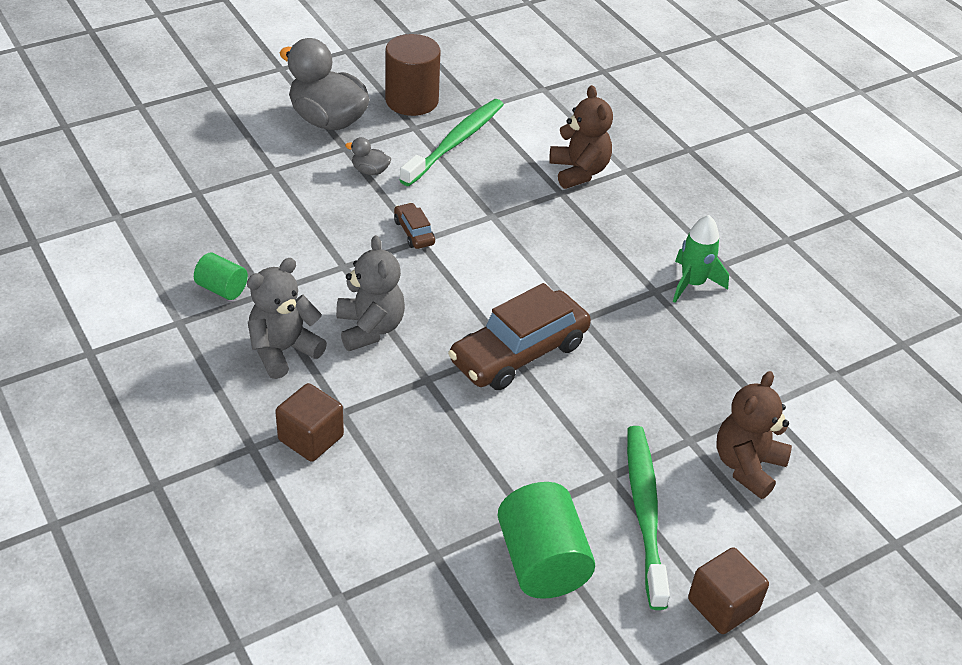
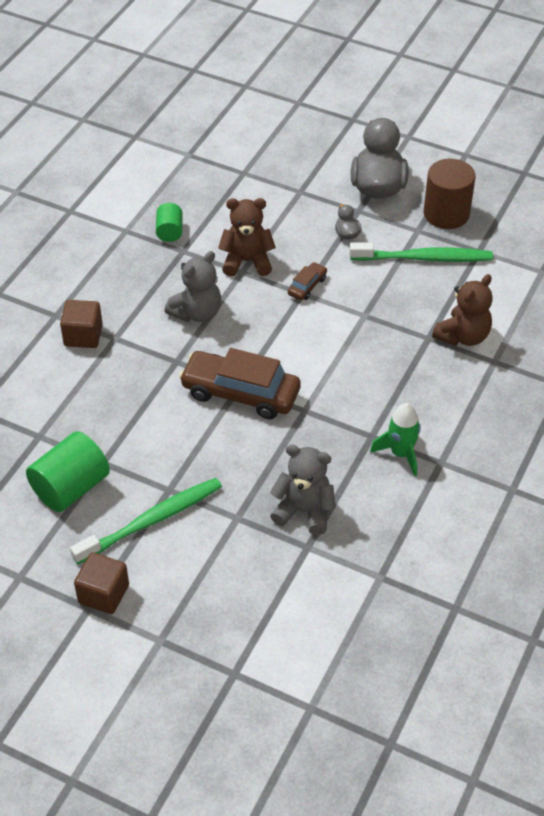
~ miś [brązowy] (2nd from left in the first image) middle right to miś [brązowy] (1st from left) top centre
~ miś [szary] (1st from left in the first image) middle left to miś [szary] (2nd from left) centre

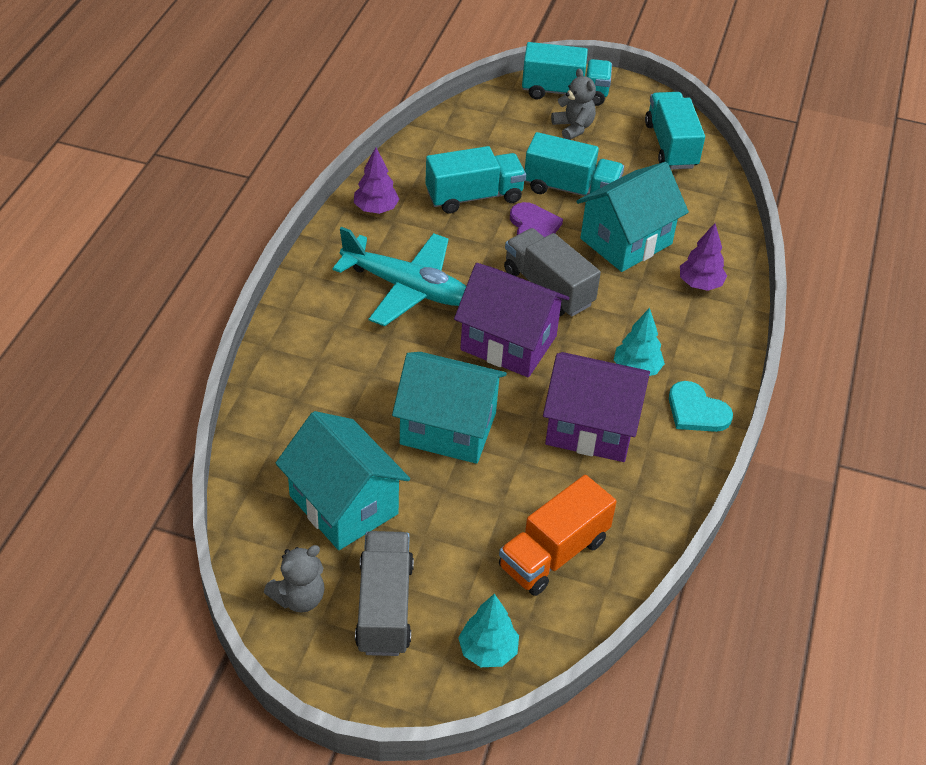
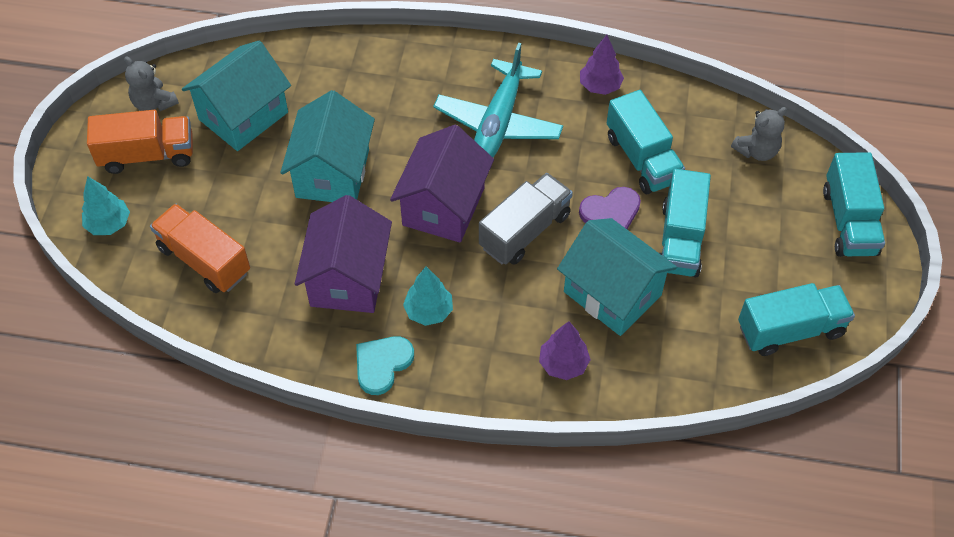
~ ciężarówka [szary] (1st from left) bottom centre to ciężarówka [pomarańczowy] (1st from left) top left
~ miś [szary] (2nd from left) top centre to top right

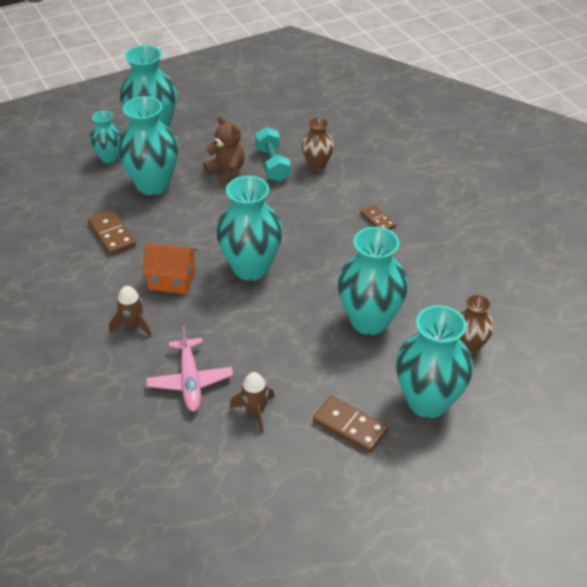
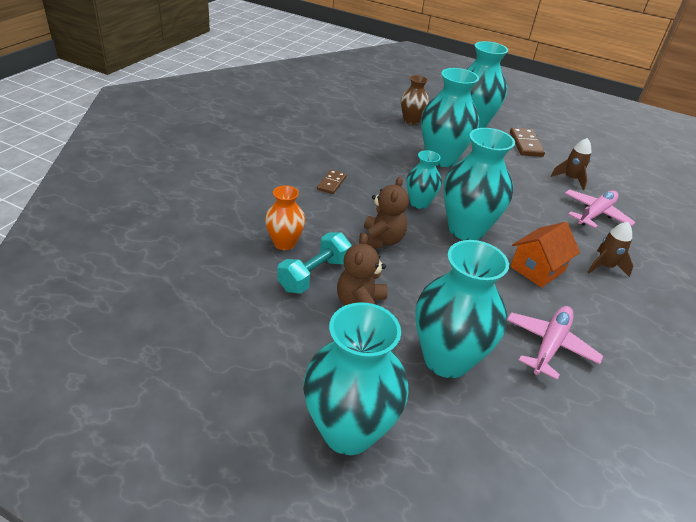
~ wazon [brązowy] (1st from left) top centre to wazon [pomarańczowy] centre
+ miś [brązowy] (2nd from left) centre
~ wazon [turkusowy] (1st from left in the first image) top left to wazon [turkusowy] (2nd from left) centre
~ kostka domina [brązowy] (1st from left) middle left to samolot [różowy] (1st from left) middle right
~ domek [pomarańczowy] middle left = middle right 75 degrees clockwise

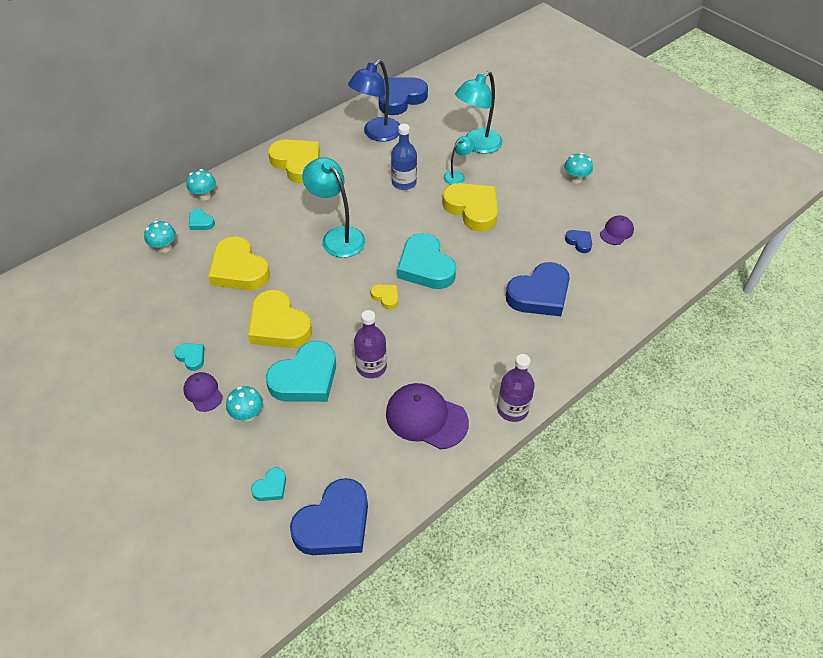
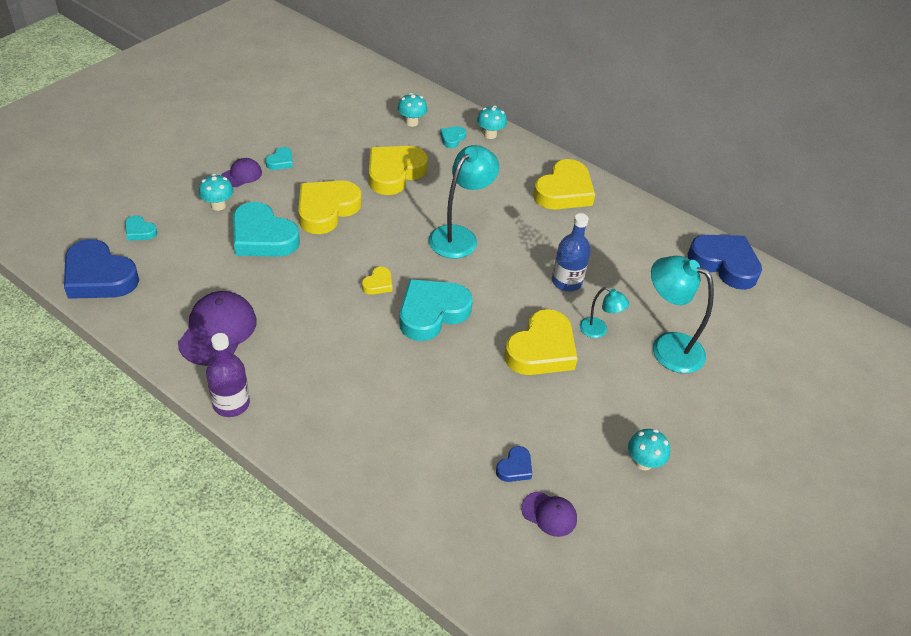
- lampka [niebieski] top centre
- butelka [fioletowy] (1st from left) centre
- serce [niebieski] (3rd from left) centre

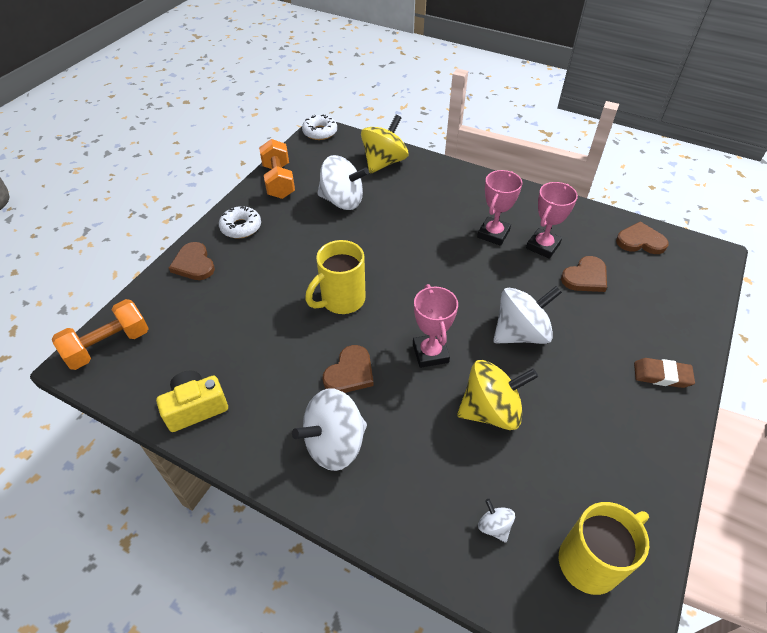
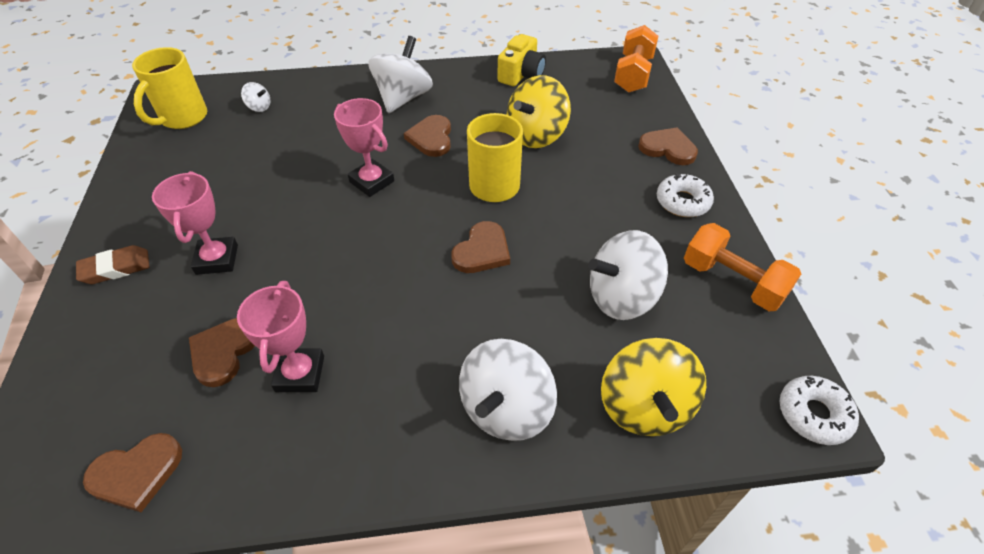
~ puchar [różowy] (2nd from left in the first image) top centre to puchar [różowy] (1st from left) middle left
+ serce [brązowy] (4th from left) centre
~ bączek [biały] (4th from left in the first image) middle right to bączek [biały] (3rd from left) bottom centre
~ bączek [żółty] (2nd from left in the first image) centre to bączek [żółty] (1st from left) top centre

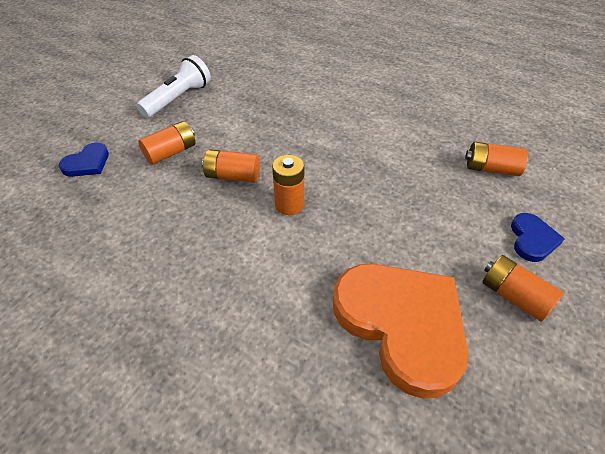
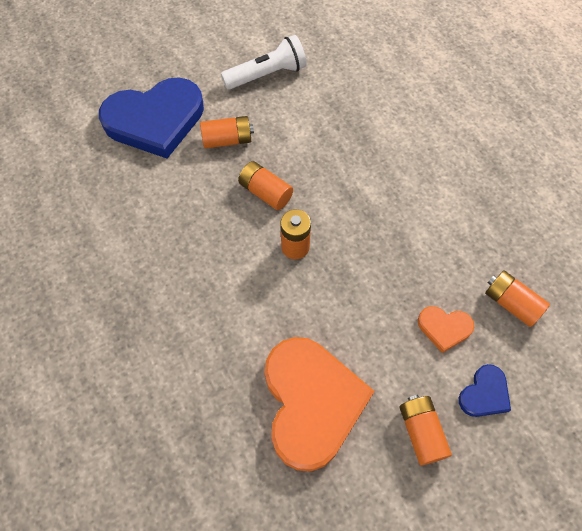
~ serce [niebieski] (1st from left) middle left = top left x2.23
+ serce [pomarańczowy] (2nd from left) middle right

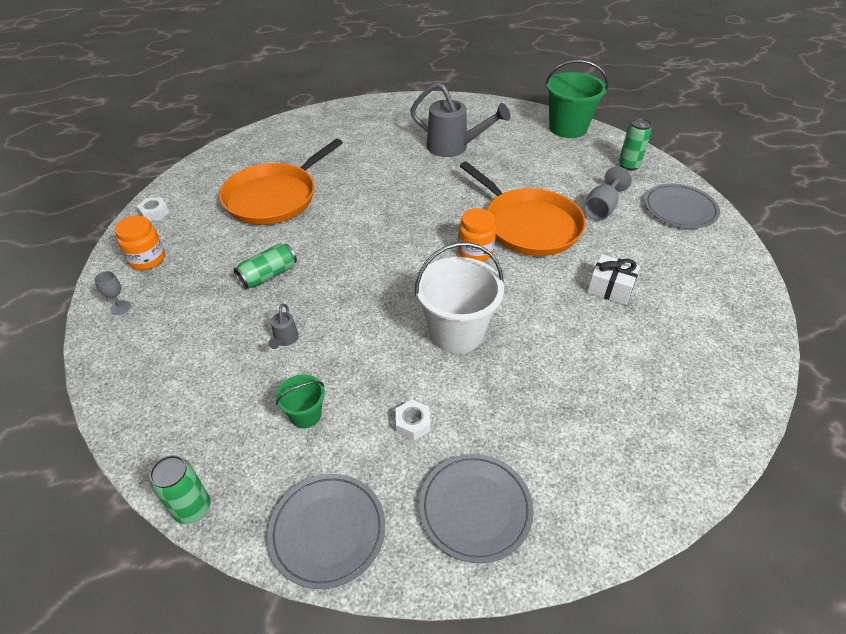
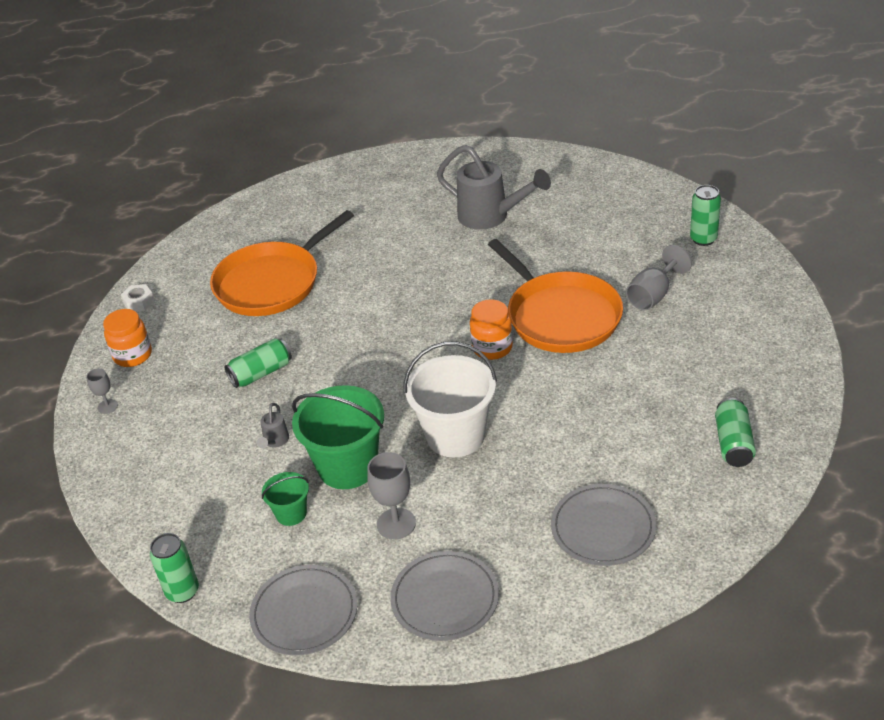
~ wiadro [zielony] (2nd from left) top right to centre
~ nakrętka [biały] (2nd from left) centre to kielich [szary] (2nd from left) bottom centre
~ talerz [szary] (3rd from left) top right to bottom right
+ puszka [zielony] (4th from left) middle right
- prezent [biały] middle right

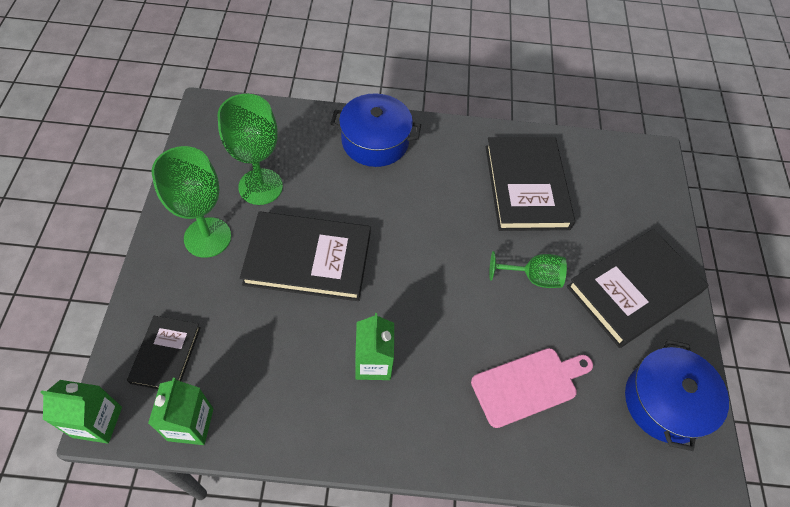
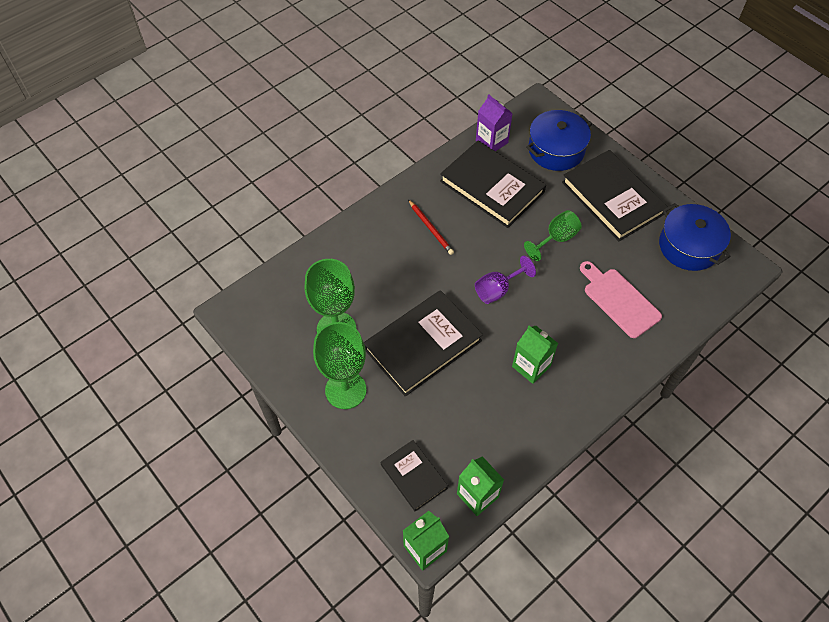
+ ołówek [czerwony] centre
+ kielich [fioletowy] centre
+ karton mleka [fioletowy] top centre
~ garnek [niebieski] (1st from left) top centre to top right
~ książka [czarny] (4th from left) middle right = top right 45 degrees counterclockwise
~ deska do krojenia [różowy] bottom right = middle right 60 degrees counterclockwise

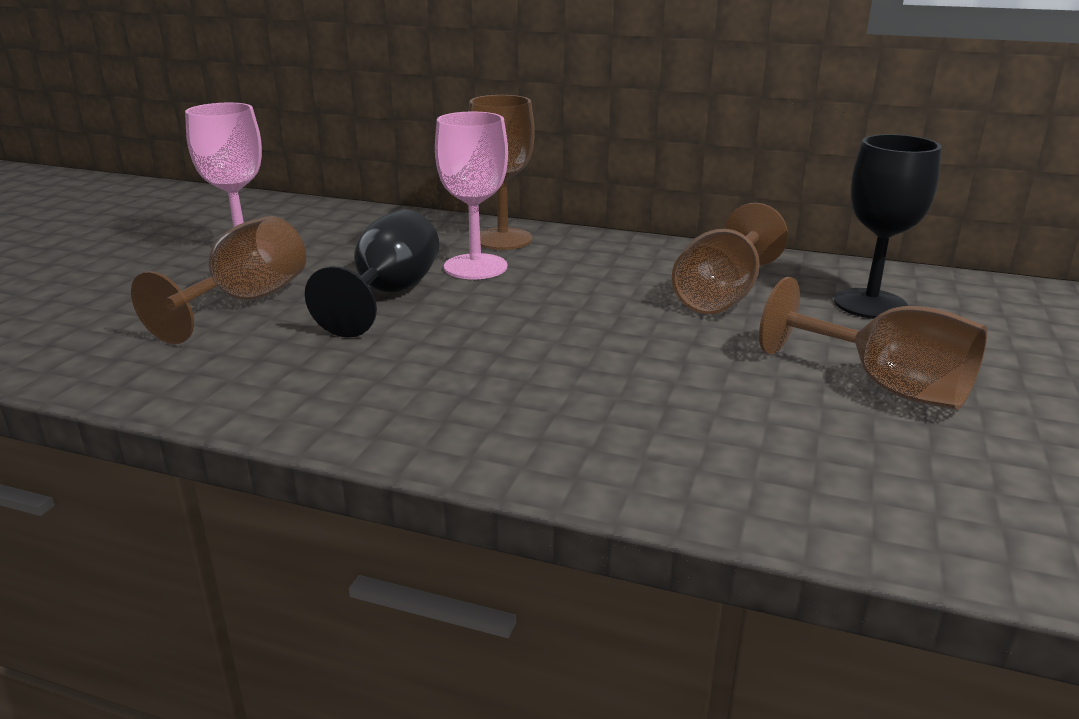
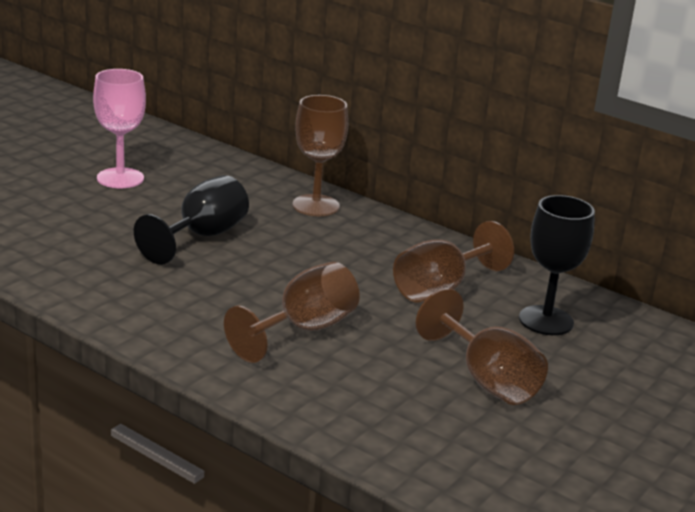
~ kielich [brązowy] (1st from left) middle left to centre
- kielich [różowy] (2nd from left) top centre

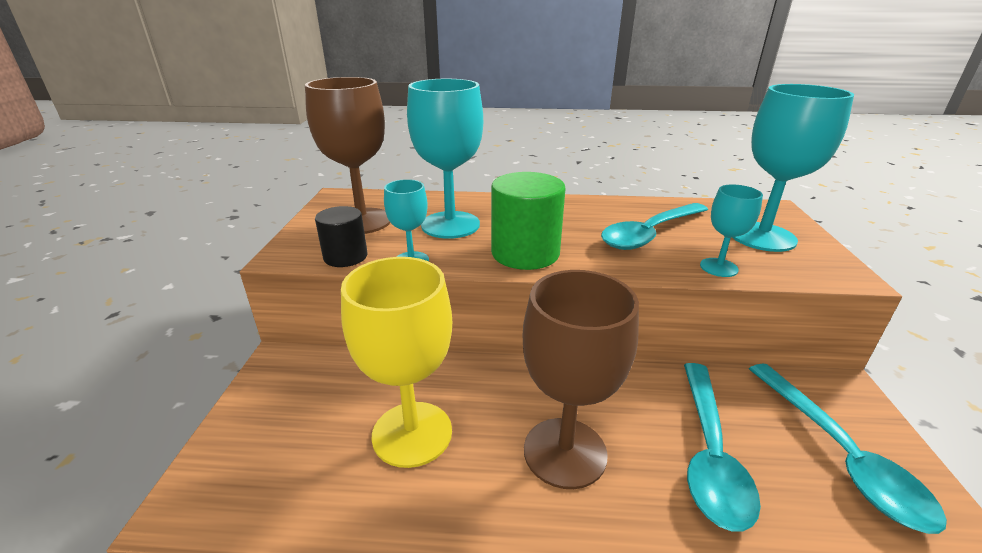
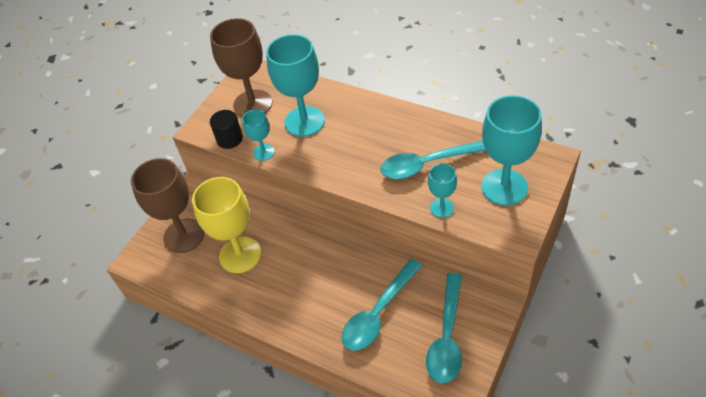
~ kielich [brązowy] (2nd from left in the first image) bottom centre to kielich [brązowy] (1st from left) middle left
- walec [zielony] centre

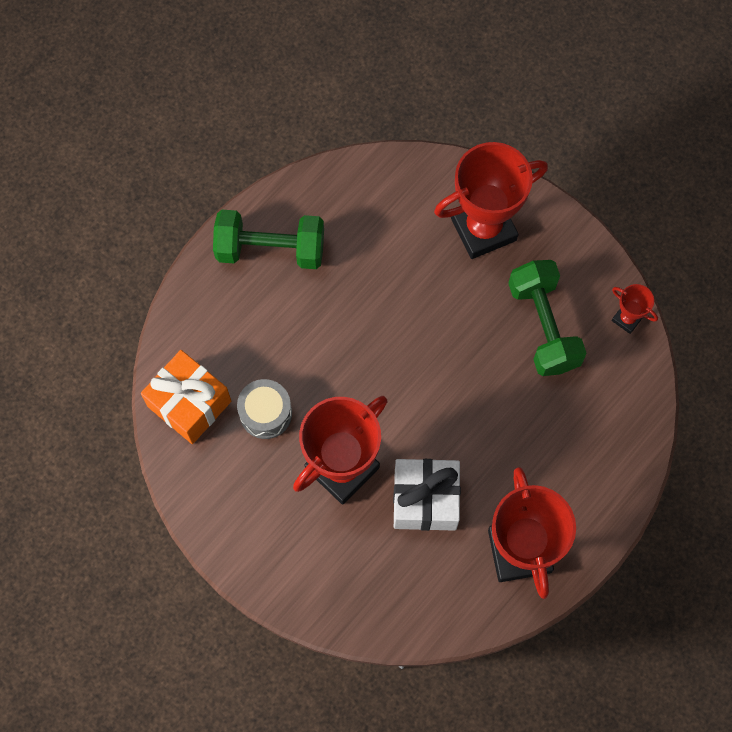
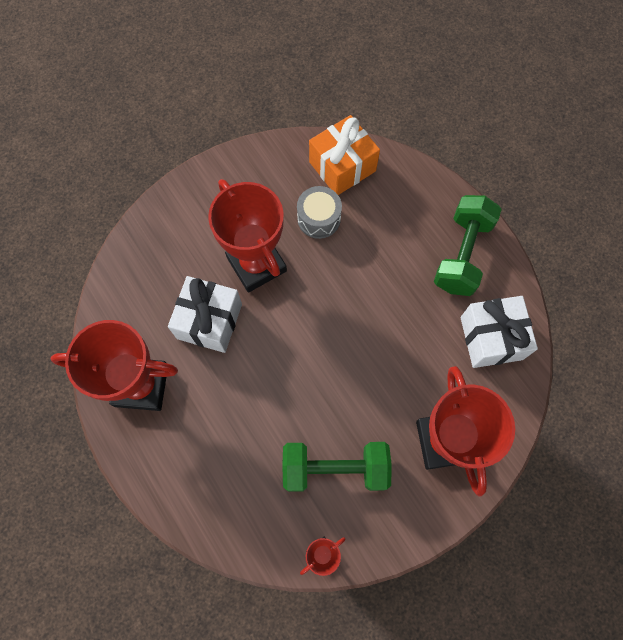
+ prezent [biały] (2nd from left) middle right

